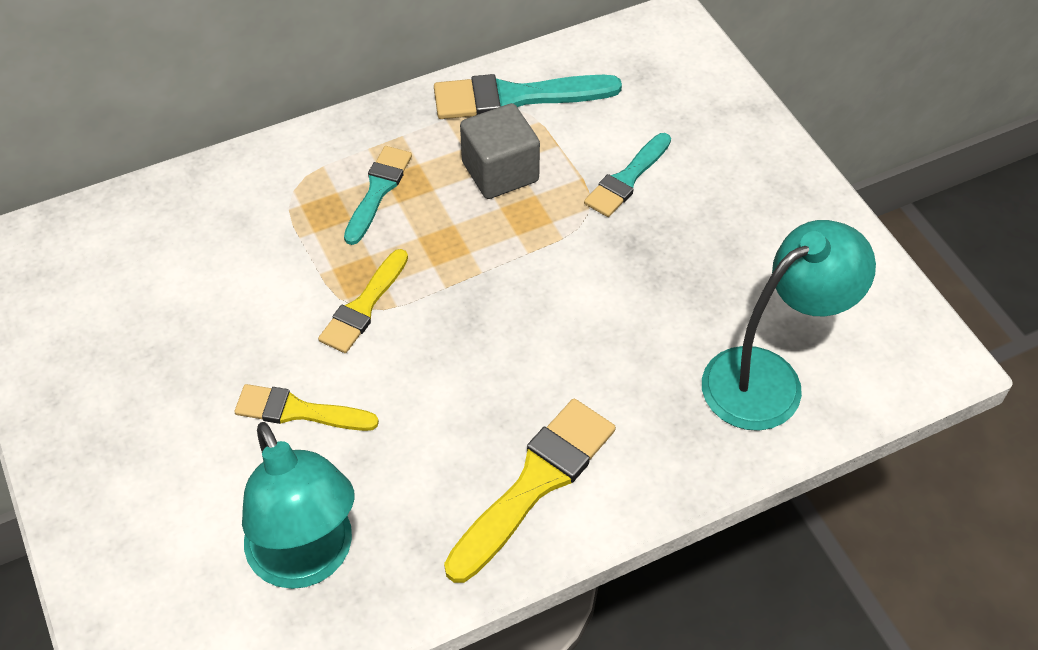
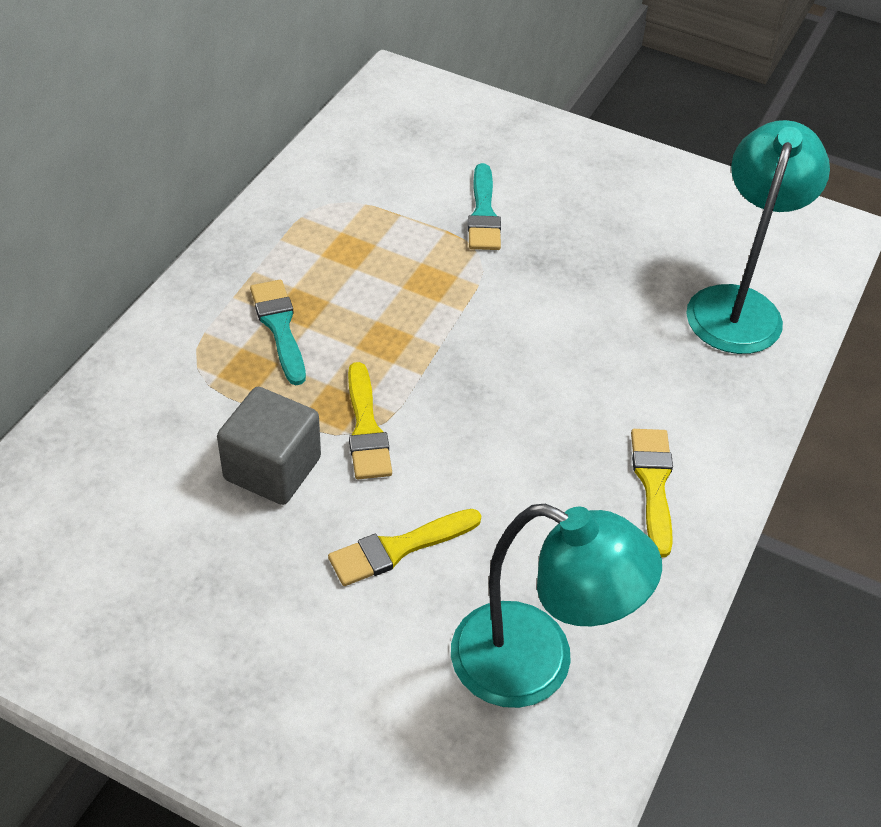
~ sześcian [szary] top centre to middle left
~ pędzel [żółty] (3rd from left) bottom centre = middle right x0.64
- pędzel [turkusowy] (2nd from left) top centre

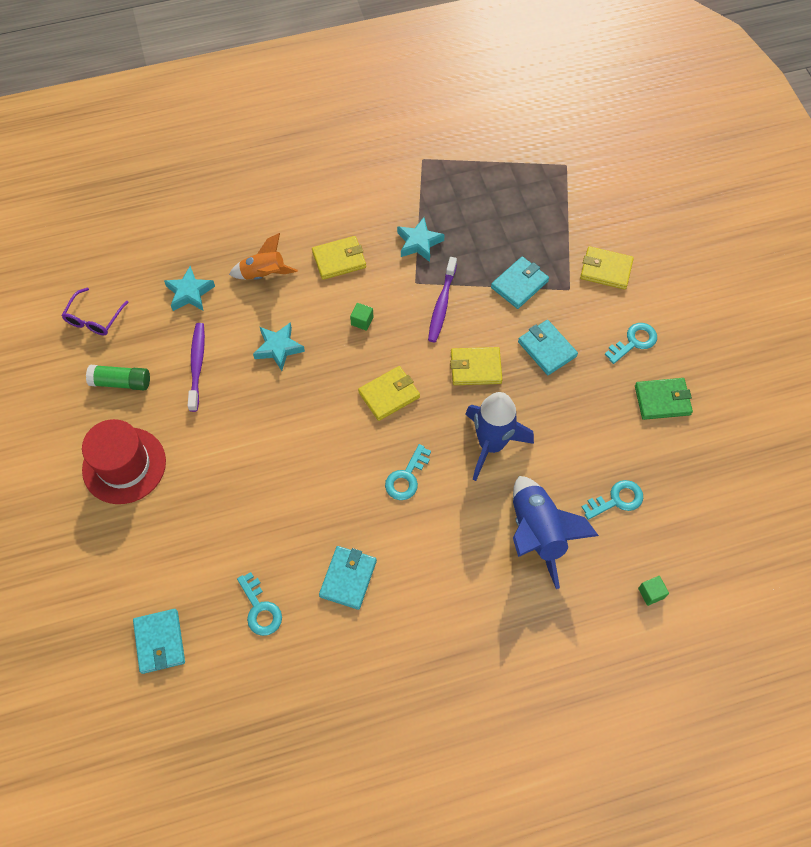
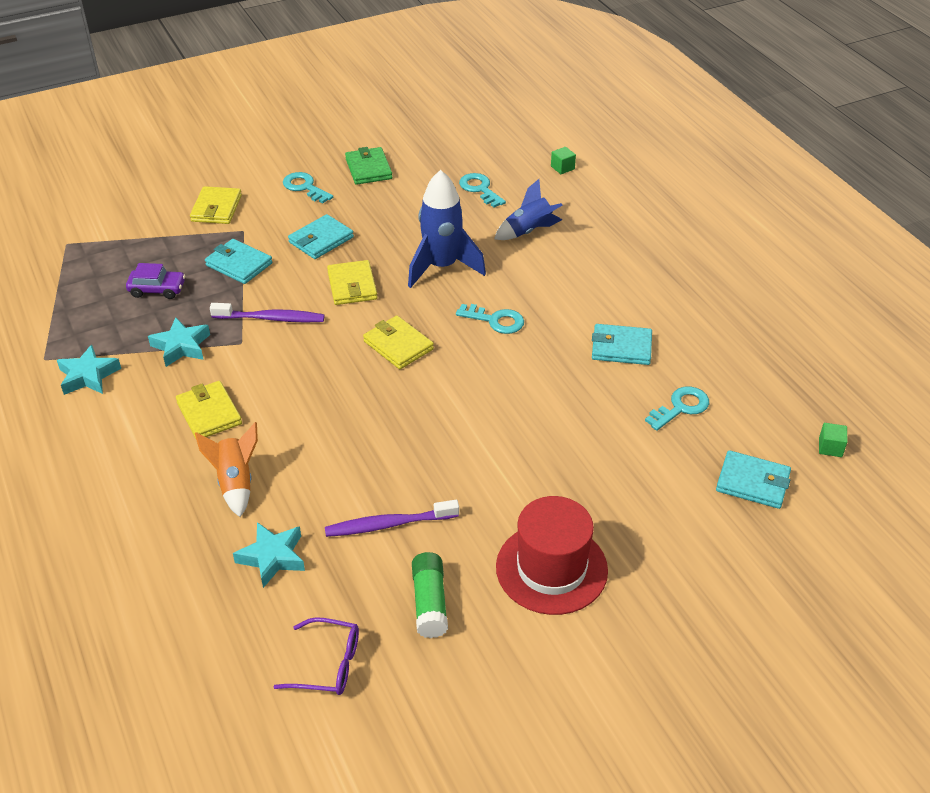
~ gwiazda [turkusowy] (2nd from left in the first image) centre to gwiazda [turkusowy] (1st from left) middle left
+ samochód [fioletowy] middle left
~ rakieta [niebieski] (2nd from left) middle right = top centre x0.64
~ portfel [turkusowy] (1st from left in the first image) bottom left = middle right 45 degrees clockwise
~ sześcian [zielony] (1st from left in the first image) centre to sześcian [zielony] (2nd from left) middle right

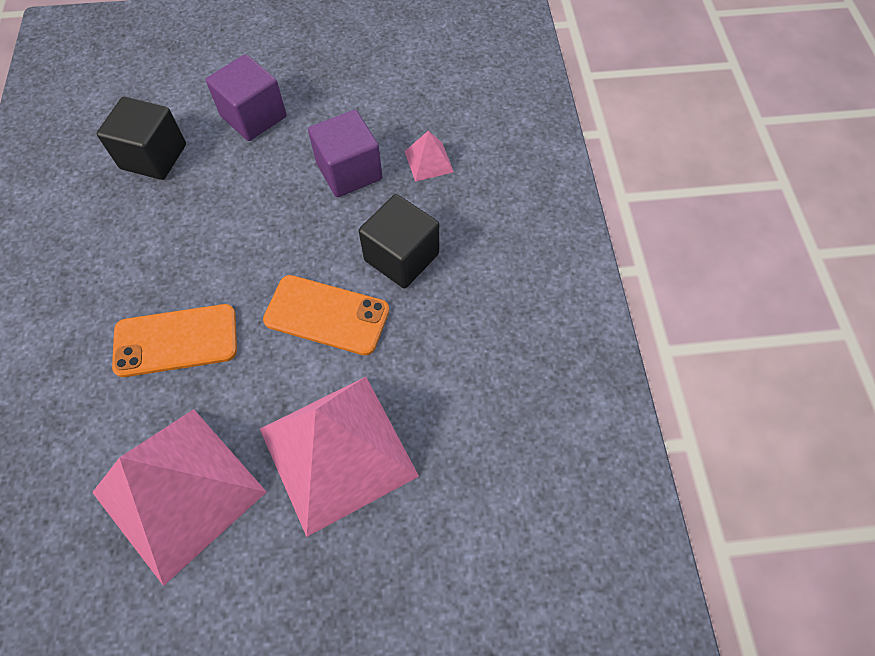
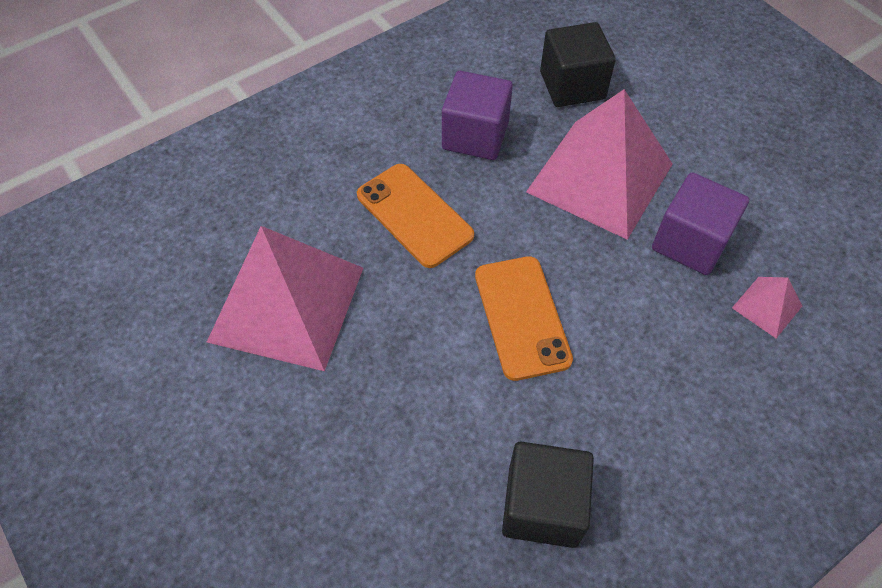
~ sześcian [fioletowy] (1st from left) top left to top centre
~ sześcian [czarny] (2nd from left in the first image) centre to sześcian [czarny] (1st from left) bottom centre
~ piramida [różowy] (2nd from left) bottom centre to top right

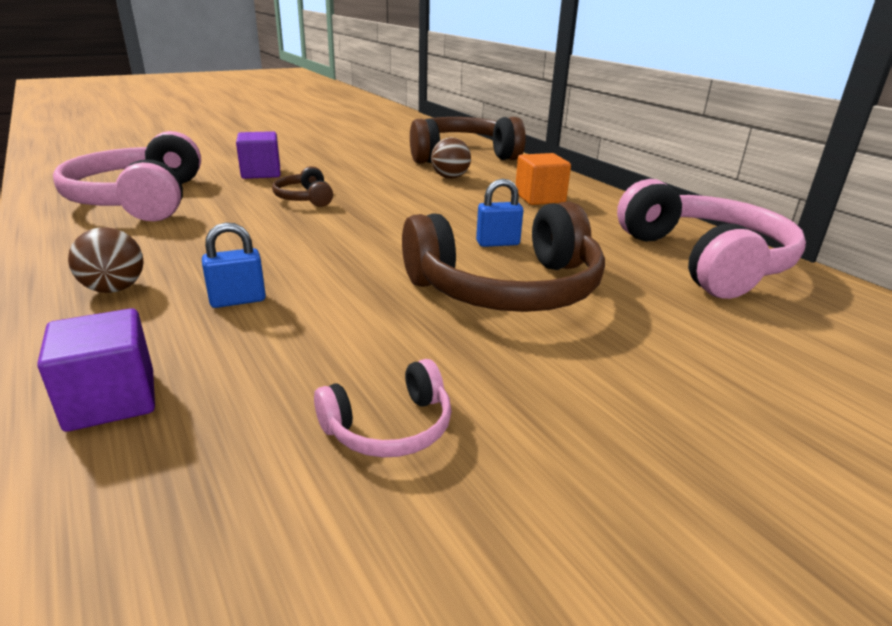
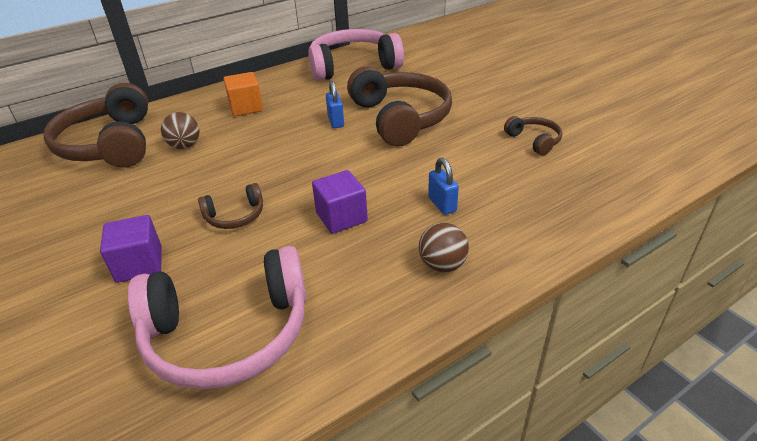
~ sześcian [fioletowy] (1st from left in the first image) middle left to sześcian [fioletowy] (2nd from left) centre
~ słuchawki [różowy] (2nd from left) centre to słuchawki [brązowy] (4th from left) top right

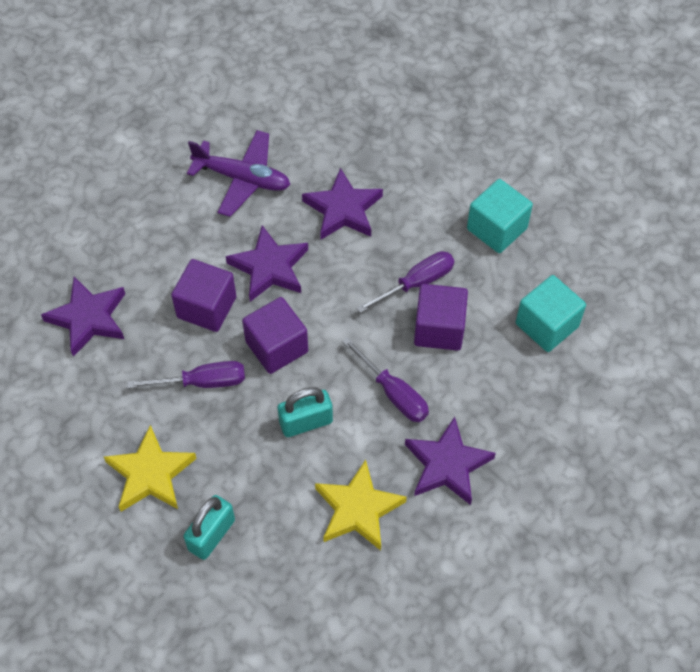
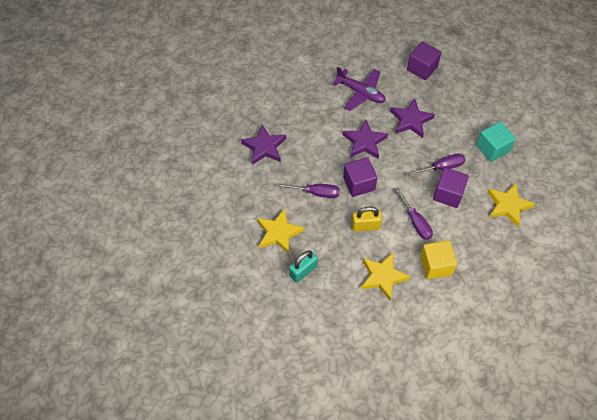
~ kłódka [turkusowy] (2nd from left) centre to kłódka [żółty] centre
~ sześcian [fioletowy] (1st from left in the first image) middle left to sześcian [fioletowy] (2nd from left) top right
~ gwiazda [fioletowy] (4th from left) bottom centre to sześcian [żółty] middle right
~ sześcian [turkusowy] (2nd from left) middle right to gwiazda [żółty] (3rd from left) middle right

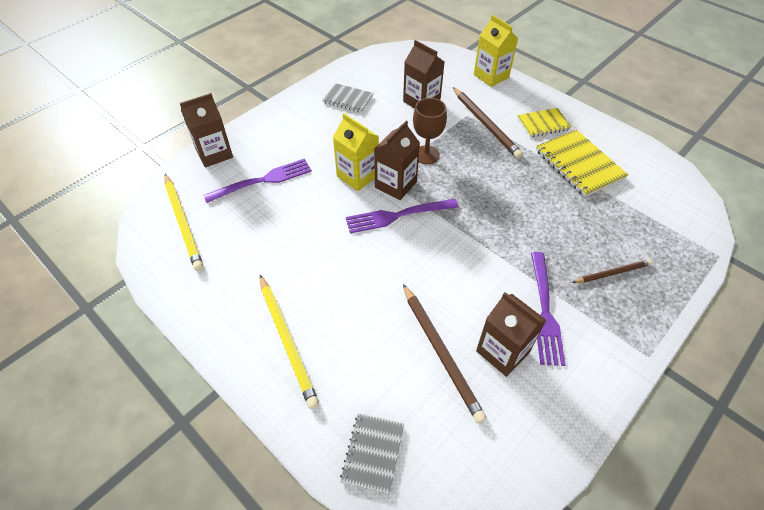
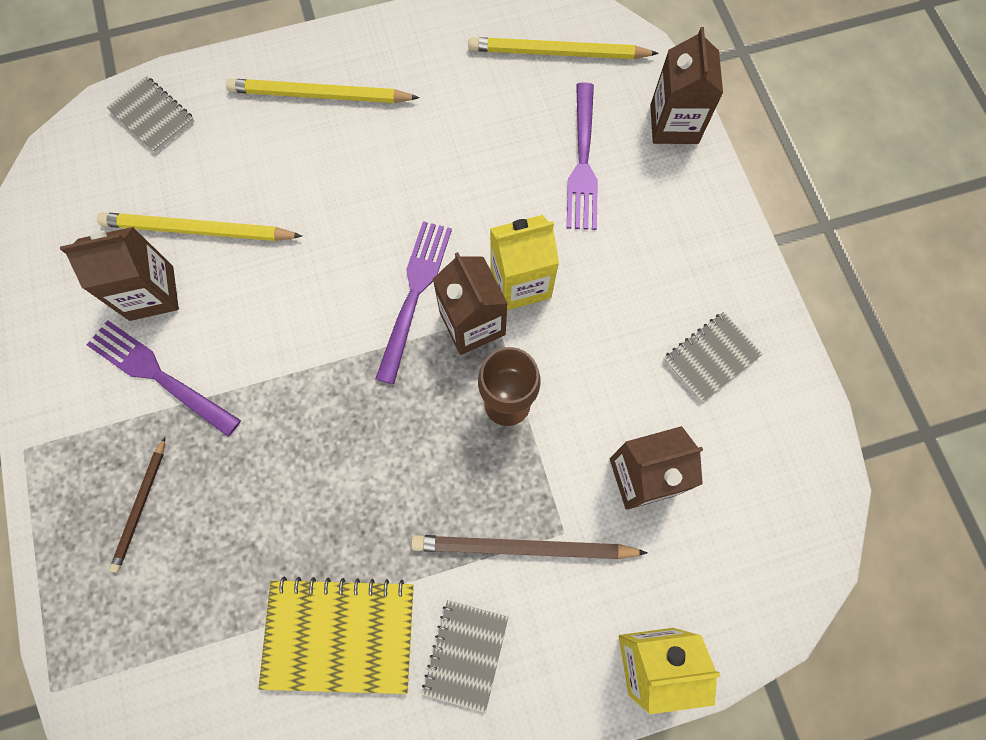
~ ołówek [brązowy] (1st from left) bottom centre to ołówek [żółty] (1st from left) top left
~ zeszyt [żółty] (1st from left) top right to zeszyt [szary] (2nd from left) bottom centre

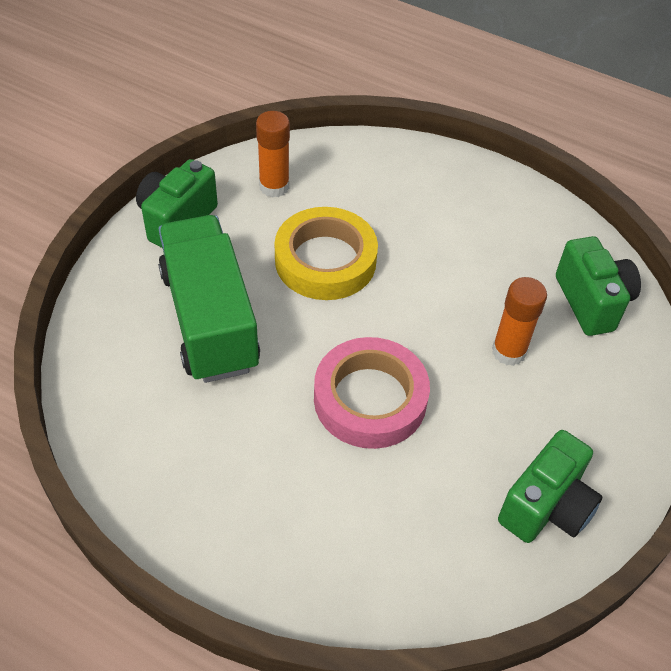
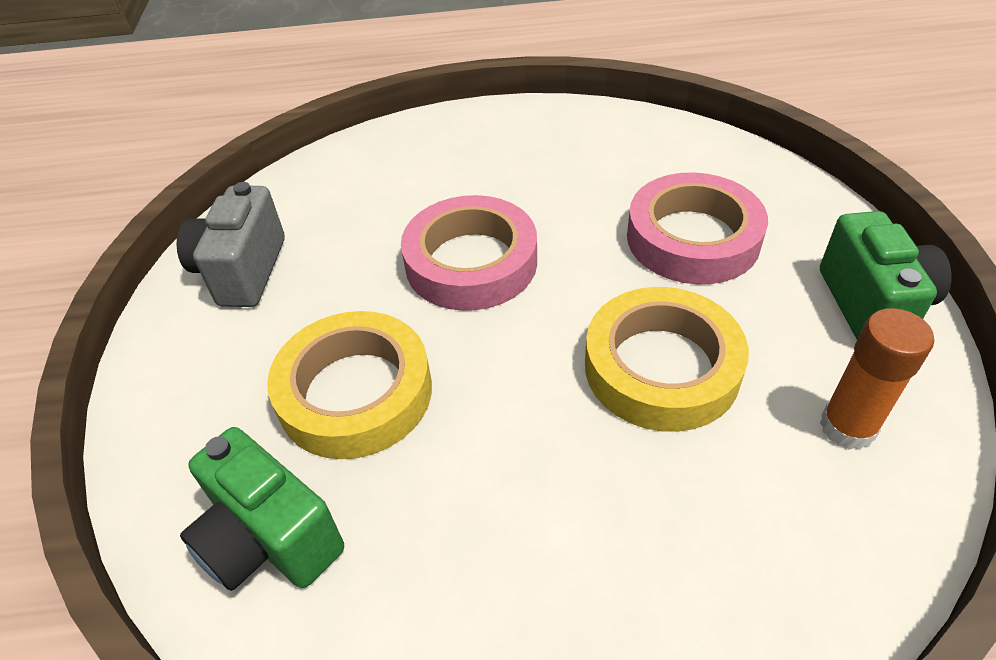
~ aparat fotograficzny [zielony] (2nd from left) bottom right to aparat fotograficzny [szary] middle left
~ klej w sztyfcie [pomarańczowy] (2nd from left) middle right to taśma klejąca [żółty] (1st from left) centre
~ ciężarówka [zielony] middle left to taśma klejąca [różowy] (2nd from left) middle right

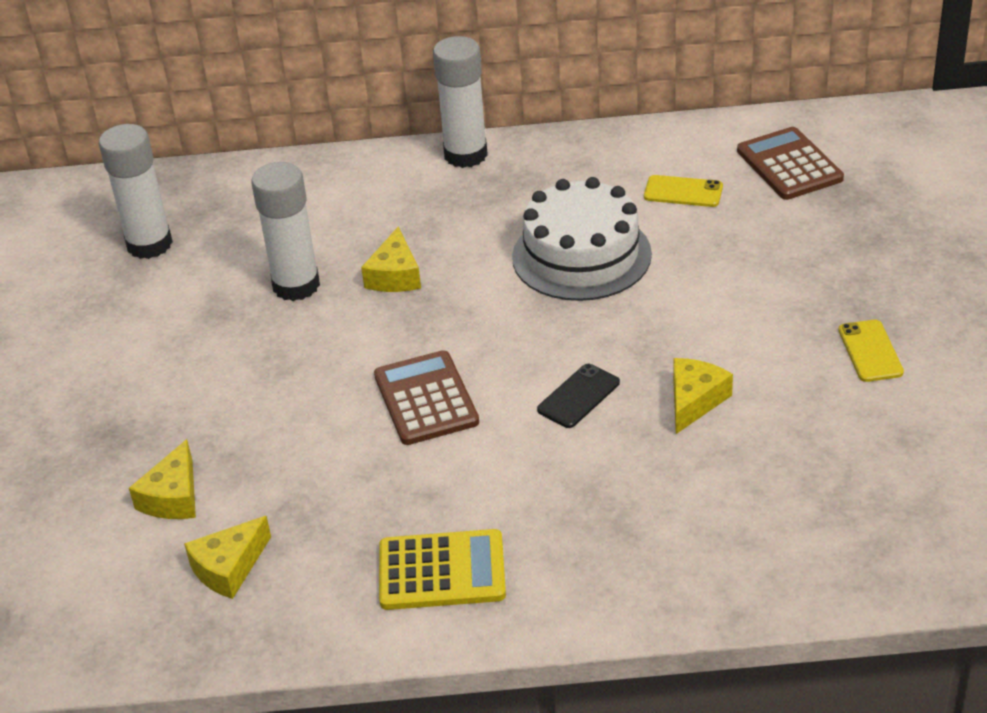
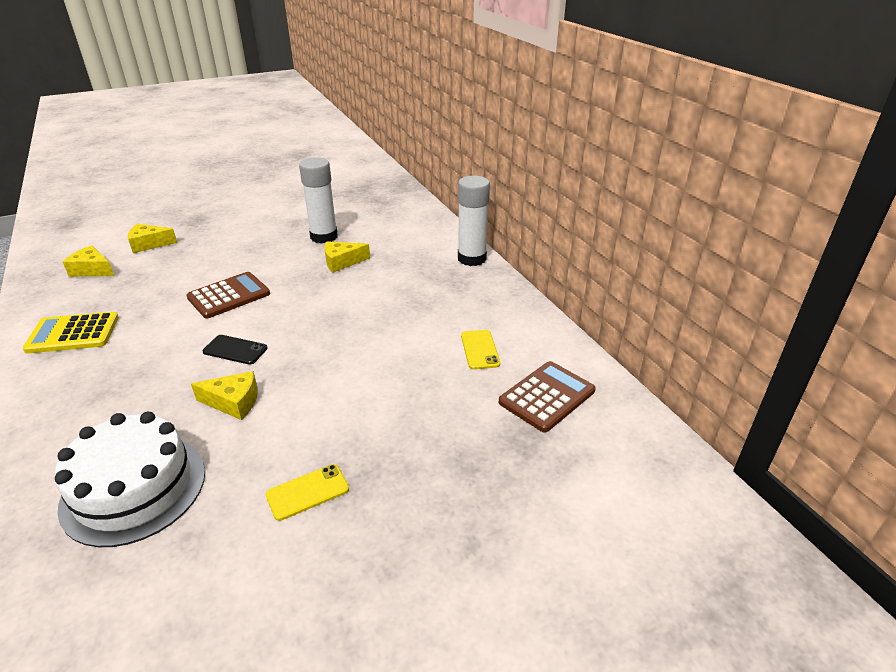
~ kalkulator [żółty] bottom centre = middle left 105 degrees clockwise
~ tort [biały] centre to bottom left
- klej w sztyfcie [biały] (1st from left) top left

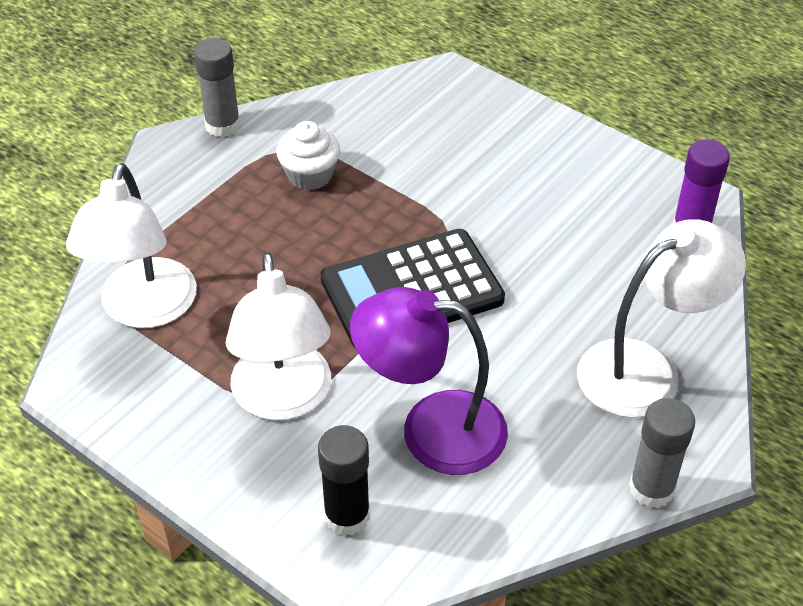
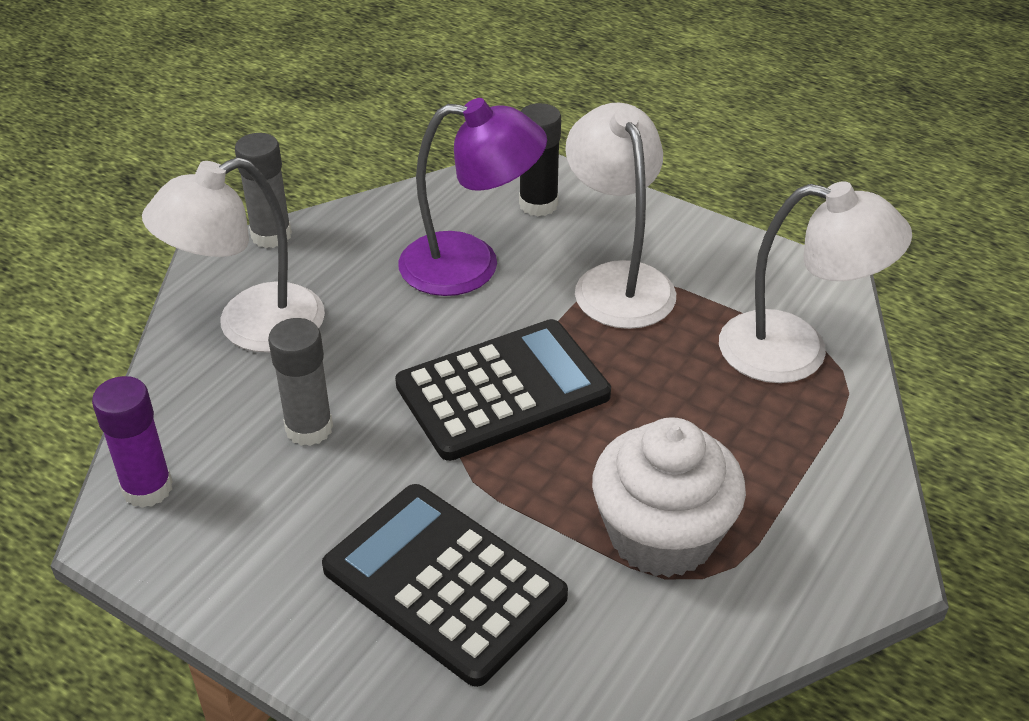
~ klej w sztyfcie [szary] (1st from left in the first image) top left to klej w sztyfcie [szary] (2nd from left) middle left
+ kalkulator [czarny] (1st from left) bottom centre
~ muffinka [biały] top centre = bottom centre x1.67
~ lampka [biały] (1st from left in the first image) middle left = middle right 105 degrees clockwise

